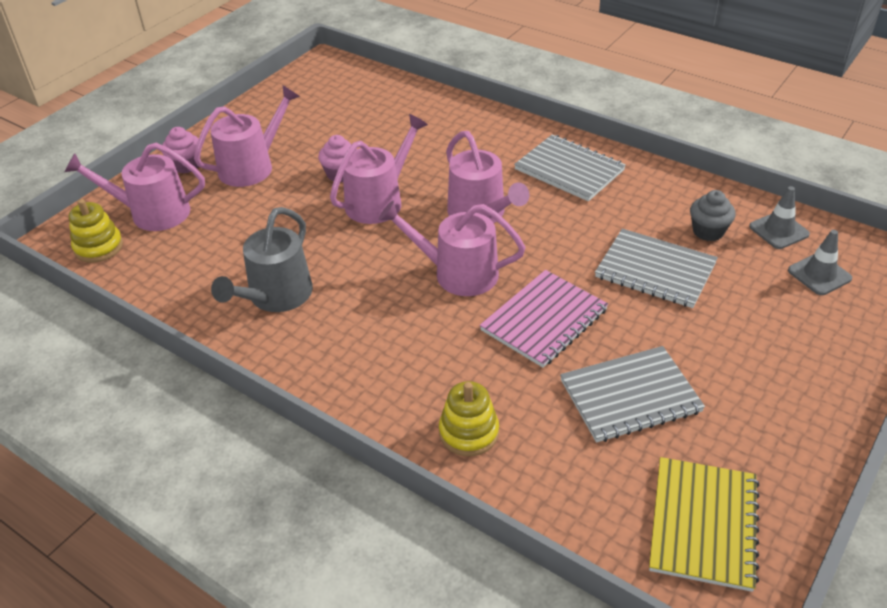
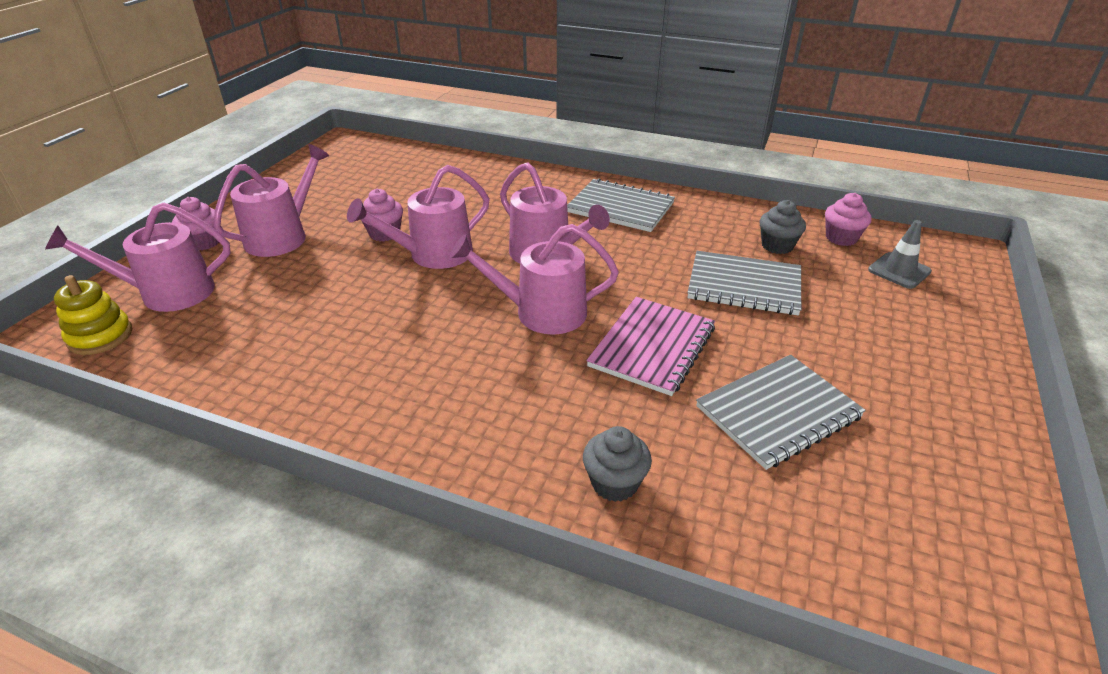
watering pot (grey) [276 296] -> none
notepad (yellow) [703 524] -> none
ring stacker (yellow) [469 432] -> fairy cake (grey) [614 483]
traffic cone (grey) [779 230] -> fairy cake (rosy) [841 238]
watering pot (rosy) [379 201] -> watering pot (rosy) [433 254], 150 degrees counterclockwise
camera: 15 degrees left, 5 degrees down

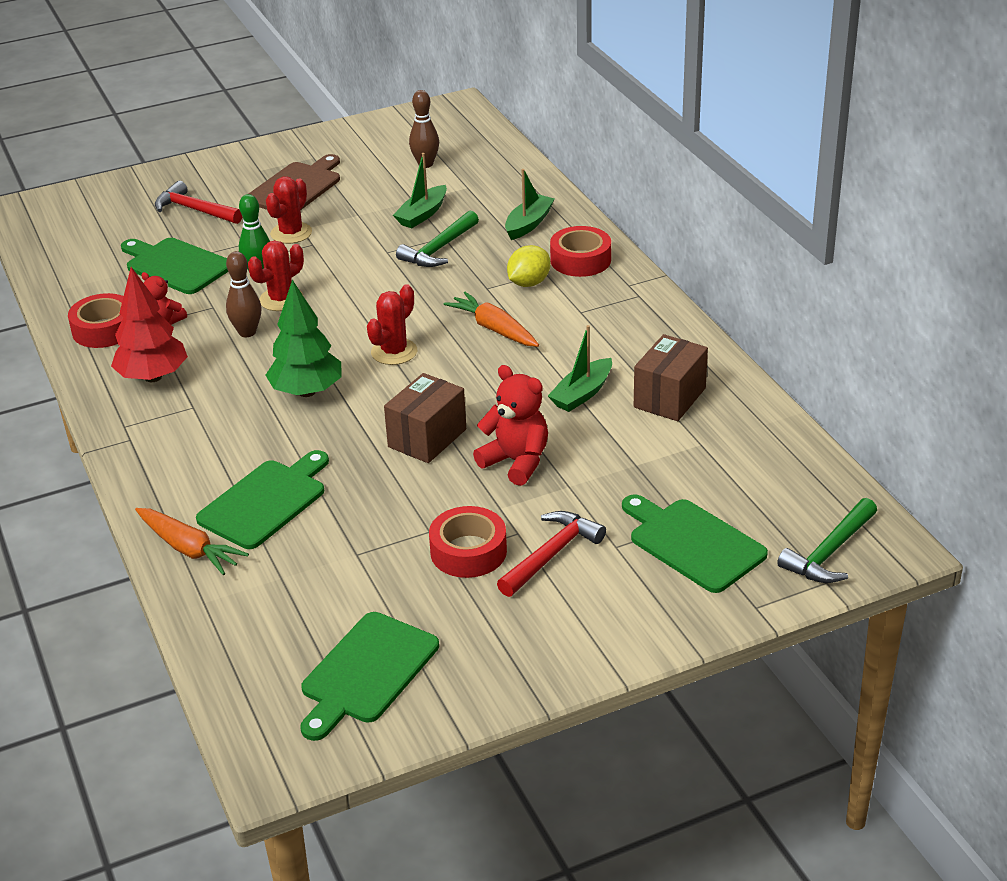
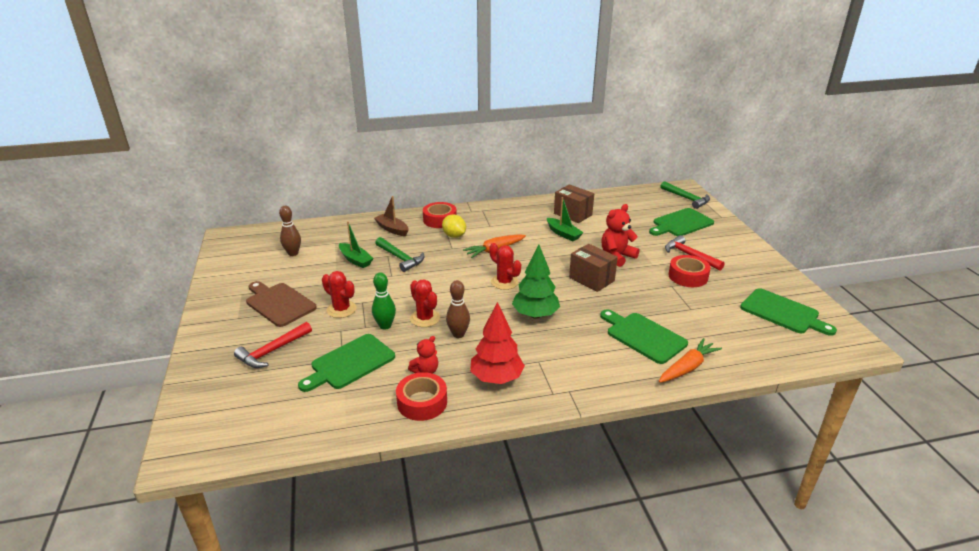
toy boat (green) [528 224] -> toy boat (dark brown) [392 229]
camera: 80 degrees left, 5 degrees down

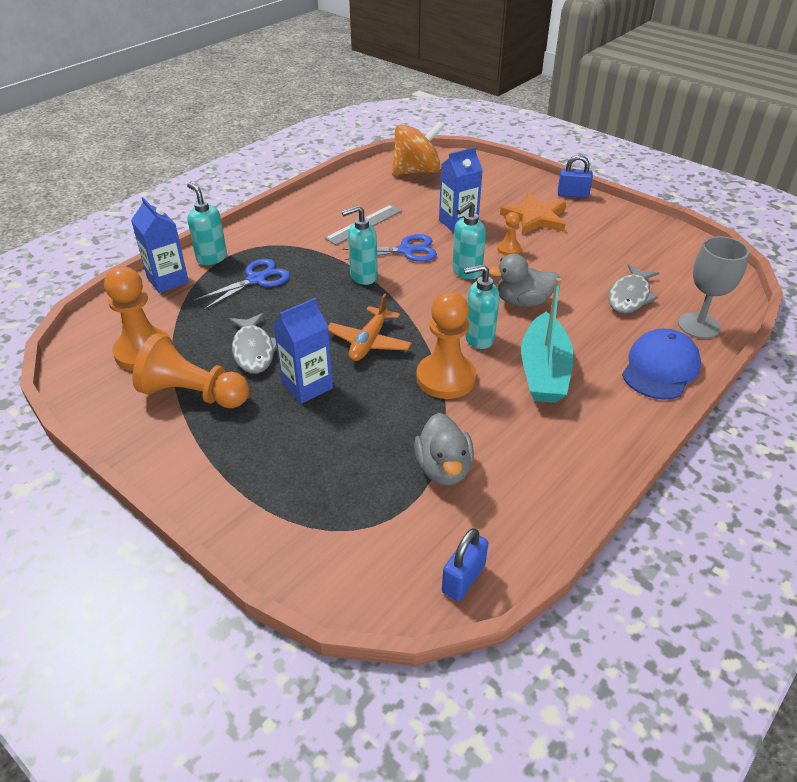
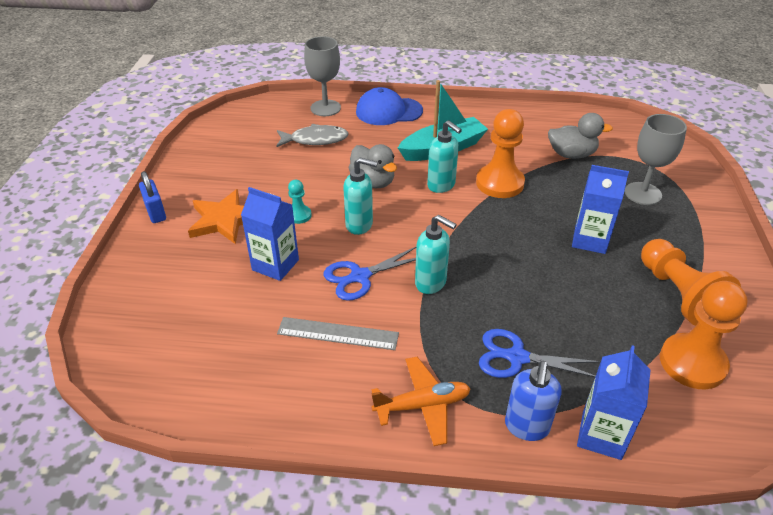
toy fish (grey) [253 350] -> none
whirligig (orange) [416 171] -> none
lock (royal blue) [463 579] -> none
none -> wine glass (grey) [643 193]
plane (orange) [369 342] -> plane (orange) [422 405], shifted
soap dispenser (aqua) [211 258] -> soap dispenser (royal blue) [526 427]
game pawn (orange) [509 249] -> game pawn (aqua) [299 215]
scissors (royal blue) [406 250] -> scissors (royal blue) [360 276], 75 degrees counterclockwise
toy duck (grey) [443 469] -> toy duck (grey) [571 154], 45 degrees clockwise
camera: 125 degrees left, 0 degrees up

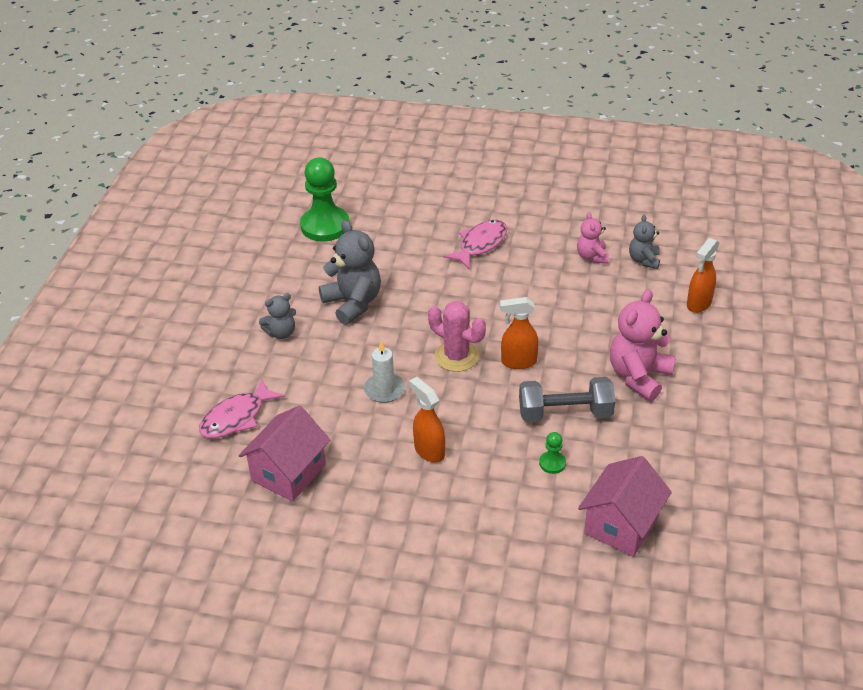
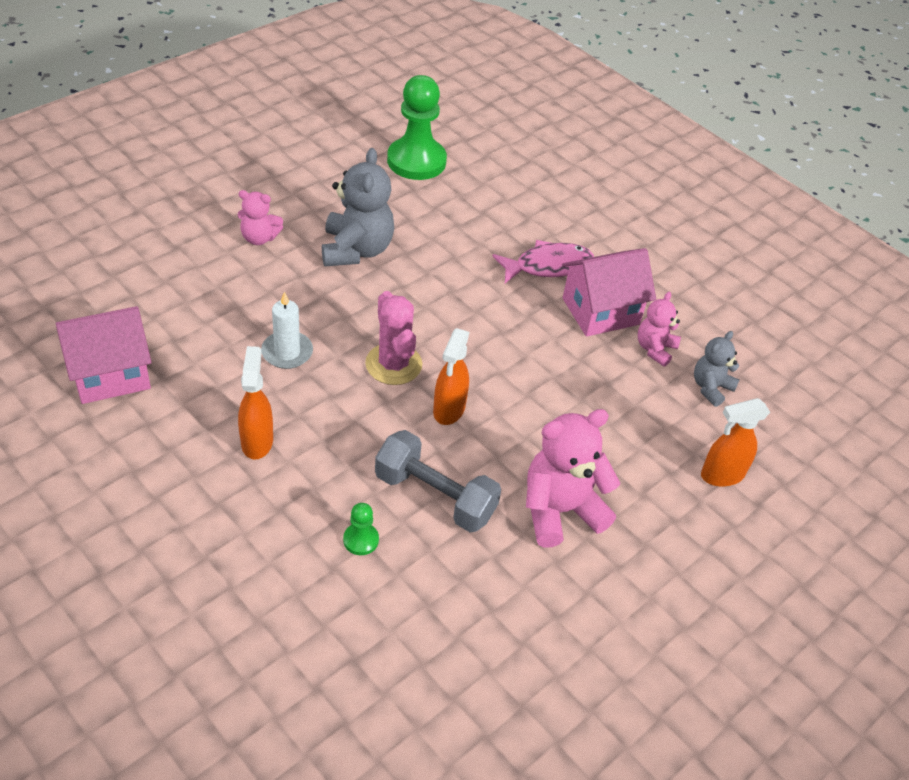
toy fish (rosy) [237 417] -> none
house (rosy) [621 525] -> house (rosy) [600 311], shifted
stuffed bear (grey) [281 333] -> stuffed bear (rosy) [259 238]
spray bottle (orange) [518 362] -> spray bottle (orange) [449 410], 105 degrees counterclockwise
camera: 30 degrees right, 5 degrees up

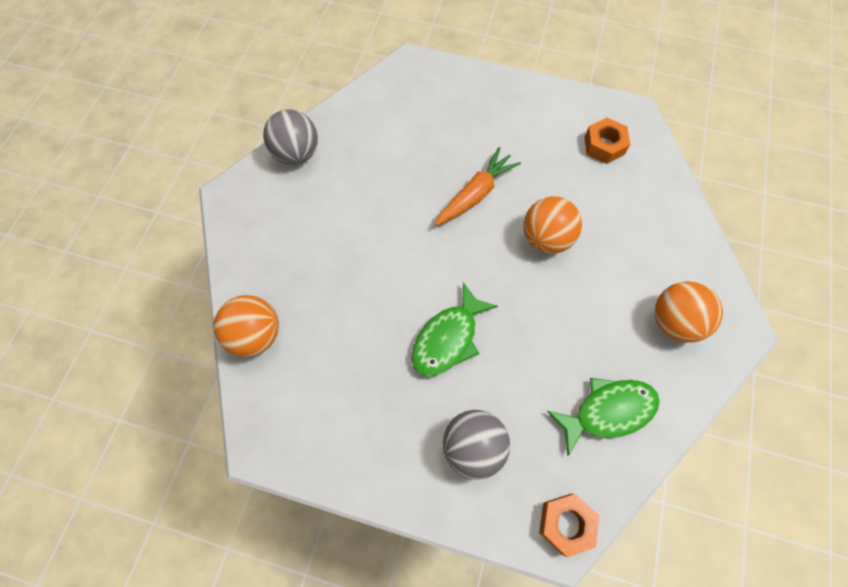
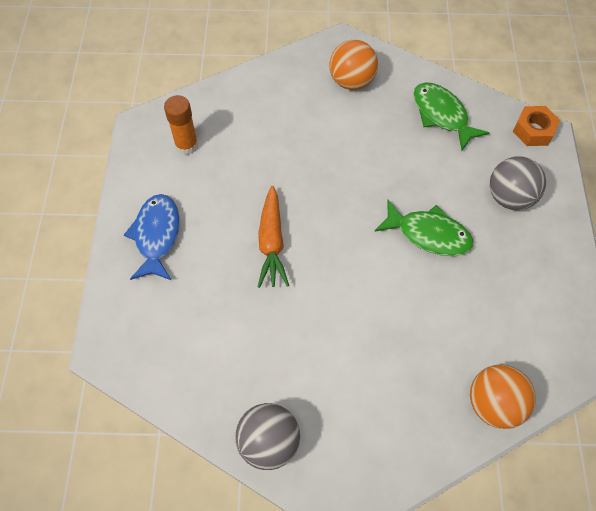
play ball (orange) [546 238] -> none
none -> toy fish (royal blue) [157 236]
hexagon nut (orange) [604 145] -> stick of glue (orange) [186 145]
toy carrot (orange) [476 193] -> toy carrot (orange) [271 243], 120 degrees counterclockwise
camera: 105 degrees left, 5 degrees down

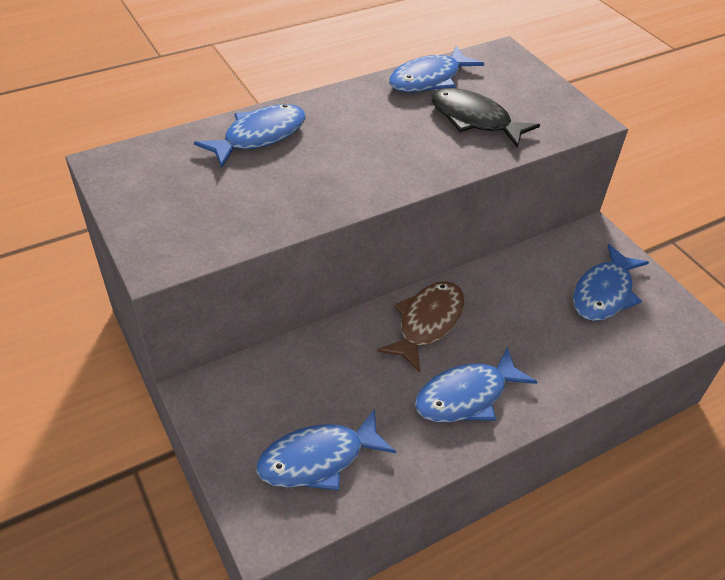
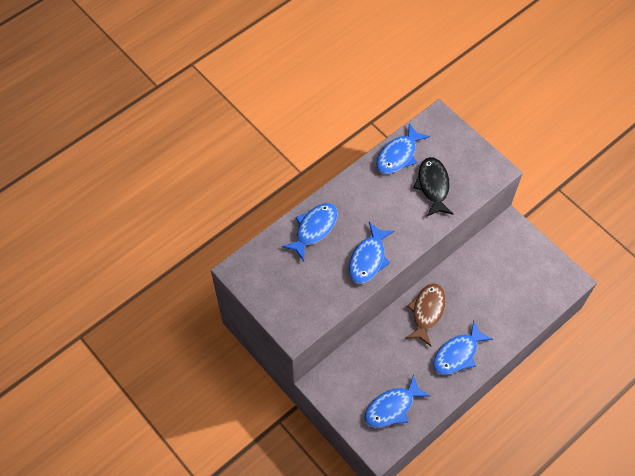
toy fish (royal blue) [604 293] -> toy fish (royal blue) [368 259], shifted
toy fish (ebony) [474 120] -> toy fish (ebony) [433 186], 60 degrees clockwise
camera: 10 degrees left, 15 degrees up

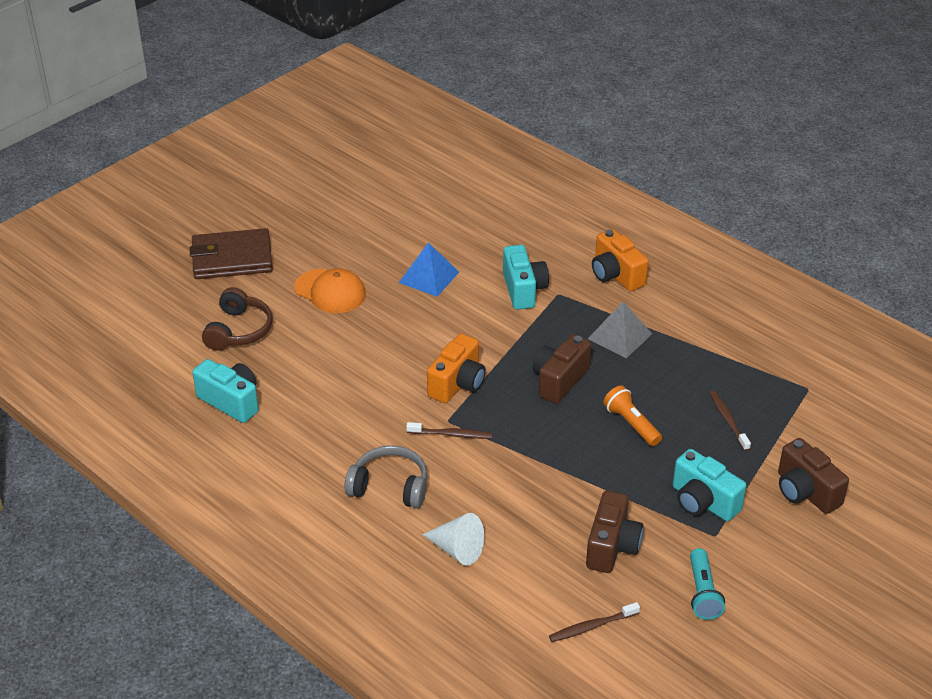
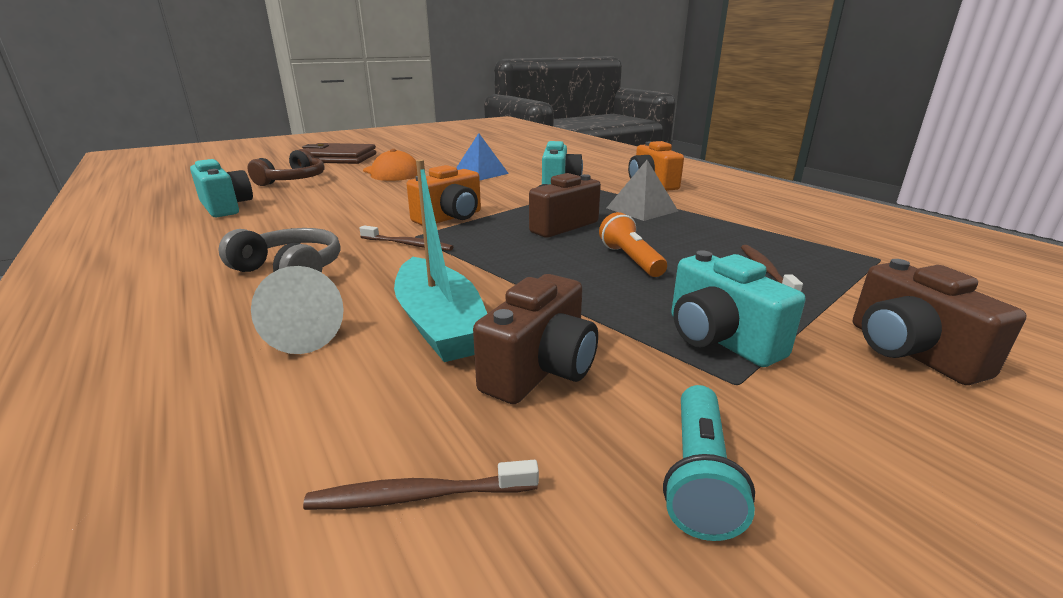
none -> toy boat (aqua) [440 324]
camera: 15 degrees right, 15 degrees down

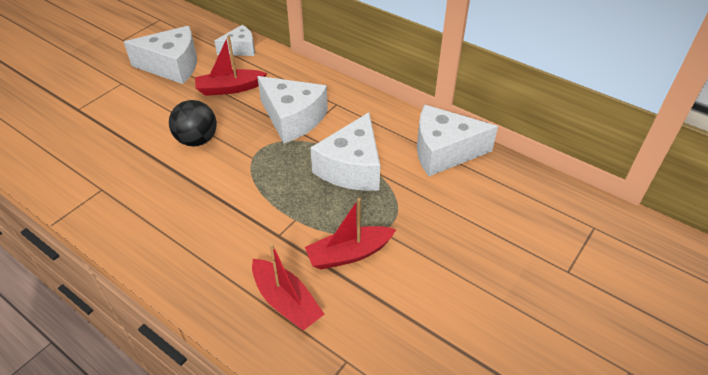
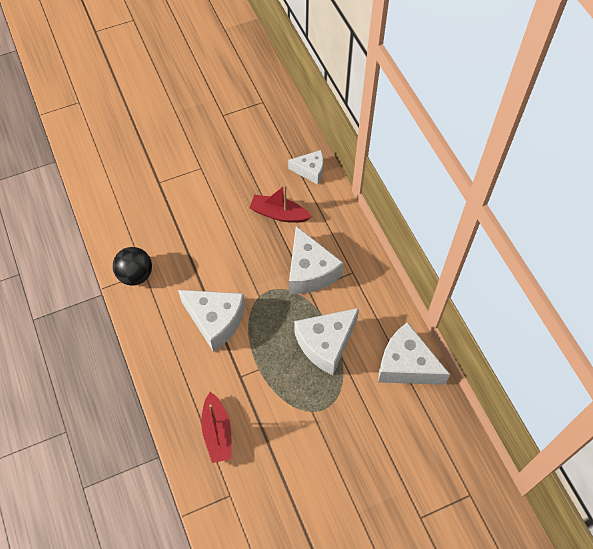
toy boat (crimson) [349 254] -> none
piece of cheese (white) [172 66] -> piece of cheese (white) [215 321], shifted
play ball (ebony) [197 140] -> play ball (ebony) [135 275], shifted
camera: 30 degrees right, 15 degrees up

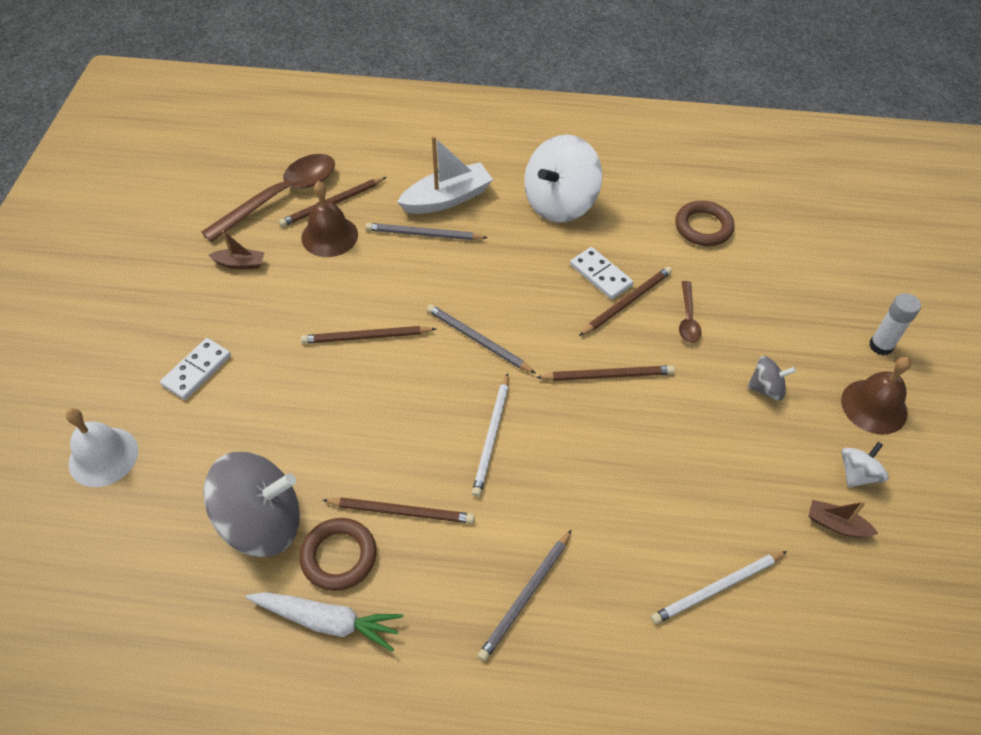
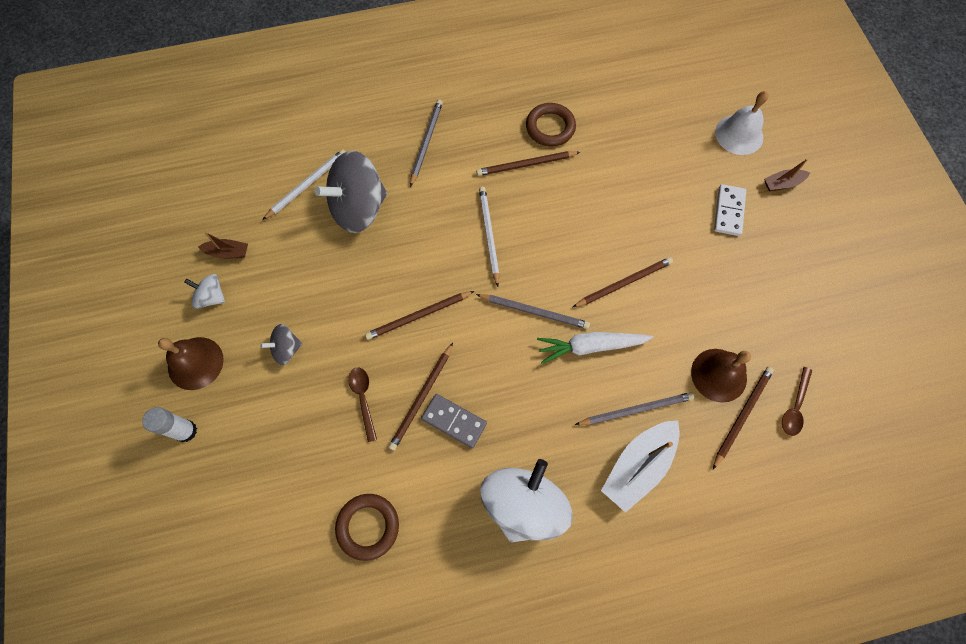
whirligig (grey) [262 522] -> whirligig (grey) [358 208], shifted
toy boat (dark brown) [240 264] -> toy boat (dark brown) [782 184], shifted
toy carrot (white) [327 621] -> toy carrot (white) [590 346], shifted
domino piece (white) [601 275] -> domino piece (grey) [454 421]
whirligig (white) [857 474] -> whirligig (white) [211 297], 90 degrees clockwise
tablespoon (dark brown) [281 196] -> tablespoon (dark brown) [794 406], x0.48
camera: 160 degrees right, 15 degrees up

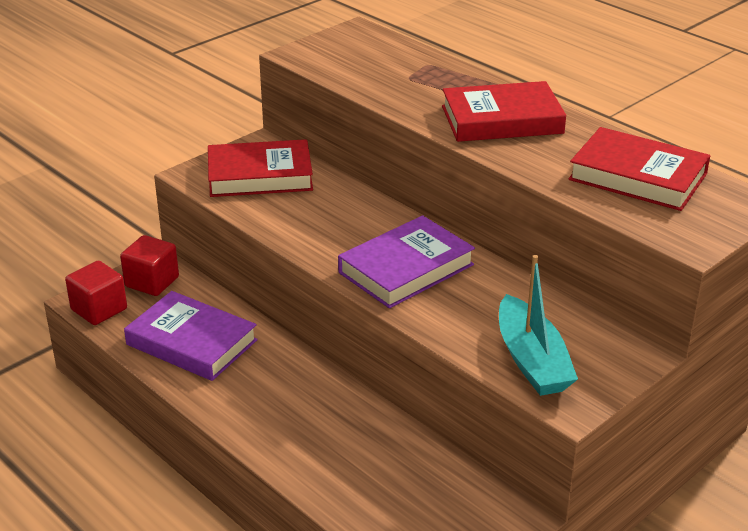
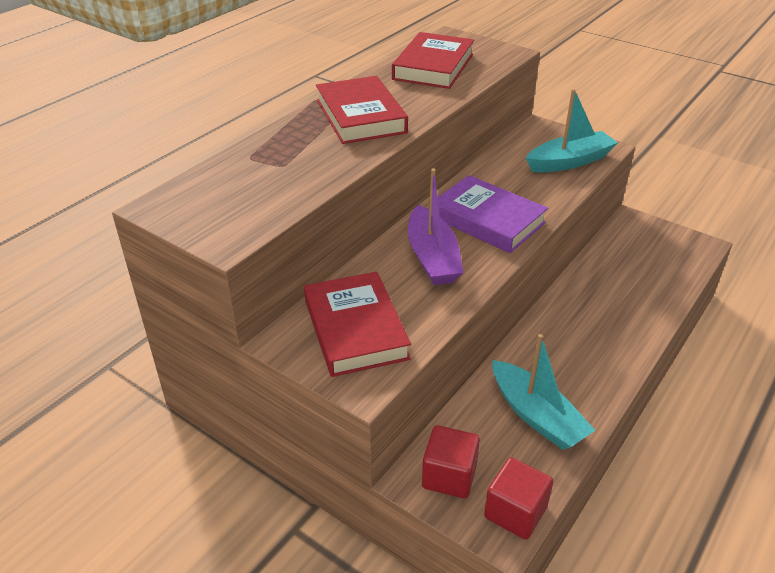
none -> toy boat (purple) [432 257]
book (purple) [191 342] -> toy boat (aqua) [536 415]
camera: 100 degrees left, 5 degrees up

